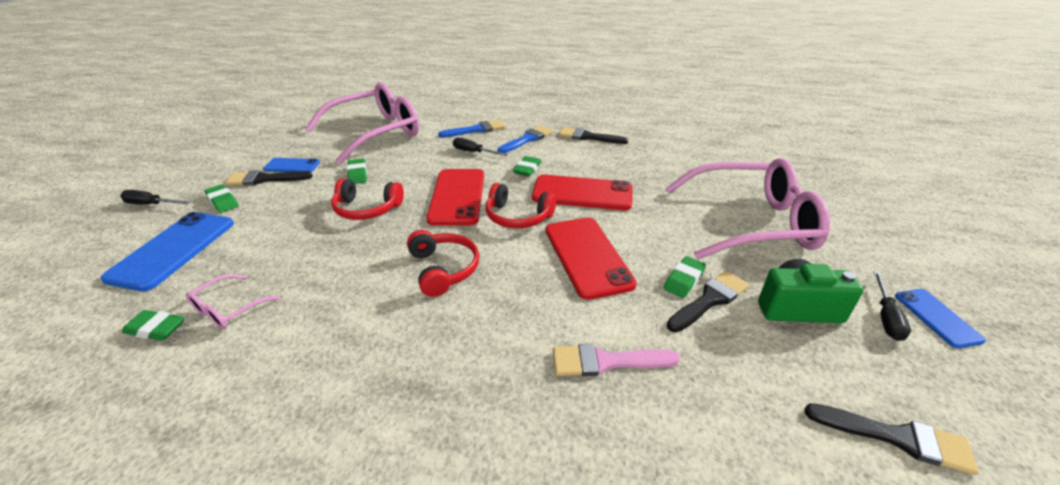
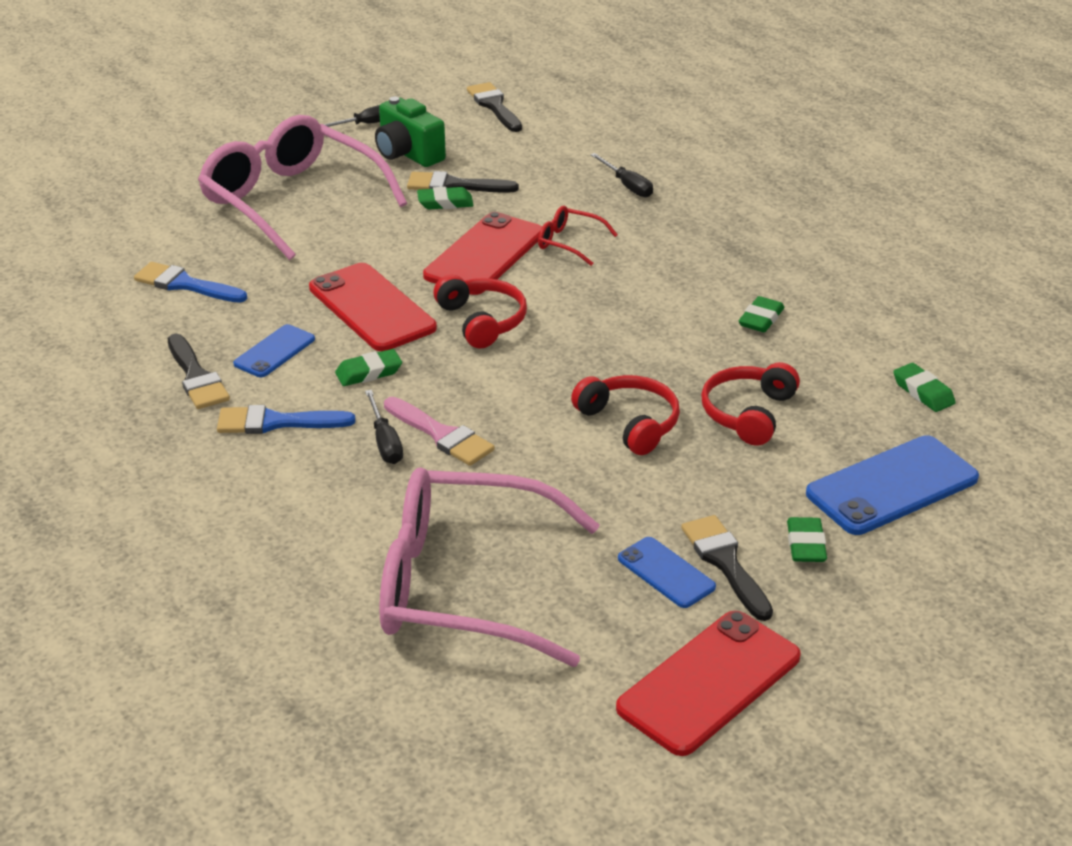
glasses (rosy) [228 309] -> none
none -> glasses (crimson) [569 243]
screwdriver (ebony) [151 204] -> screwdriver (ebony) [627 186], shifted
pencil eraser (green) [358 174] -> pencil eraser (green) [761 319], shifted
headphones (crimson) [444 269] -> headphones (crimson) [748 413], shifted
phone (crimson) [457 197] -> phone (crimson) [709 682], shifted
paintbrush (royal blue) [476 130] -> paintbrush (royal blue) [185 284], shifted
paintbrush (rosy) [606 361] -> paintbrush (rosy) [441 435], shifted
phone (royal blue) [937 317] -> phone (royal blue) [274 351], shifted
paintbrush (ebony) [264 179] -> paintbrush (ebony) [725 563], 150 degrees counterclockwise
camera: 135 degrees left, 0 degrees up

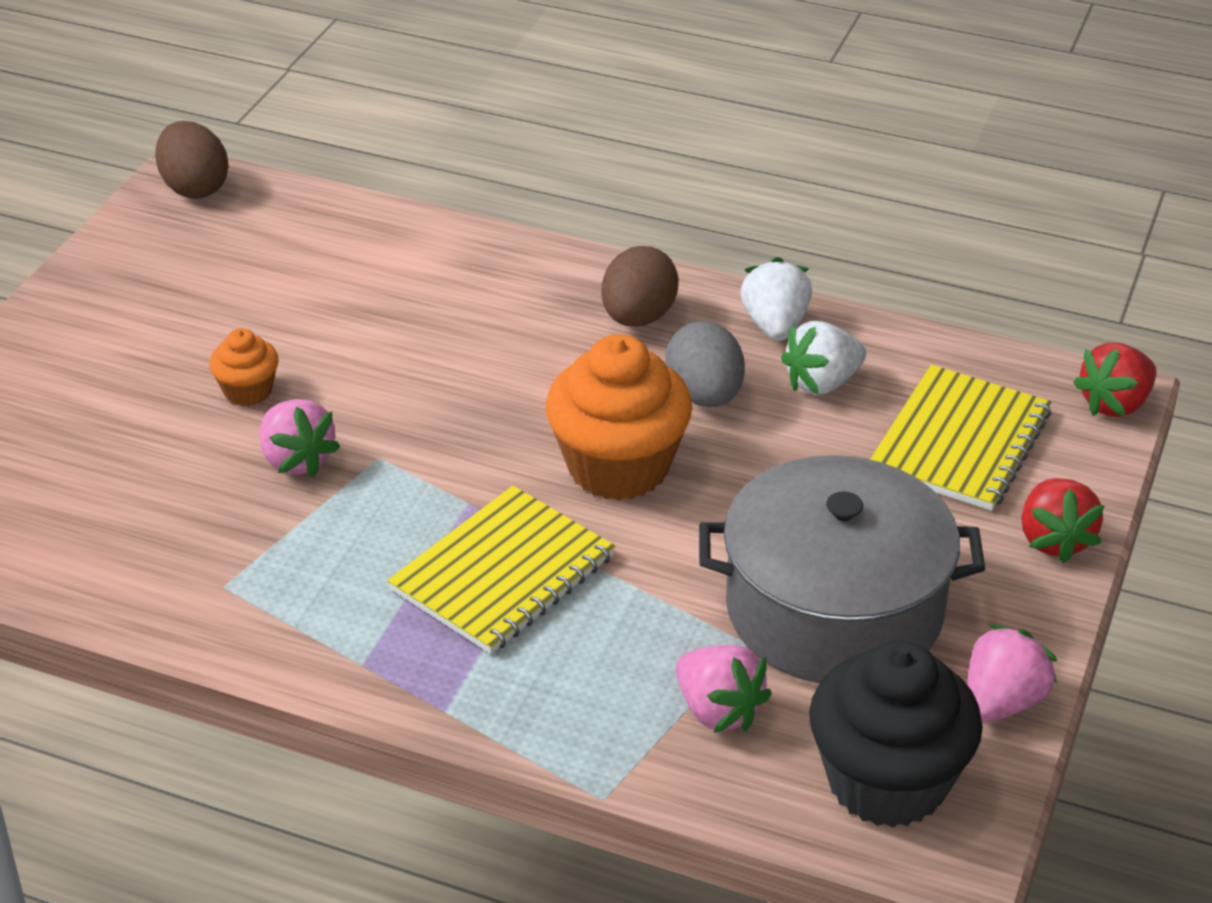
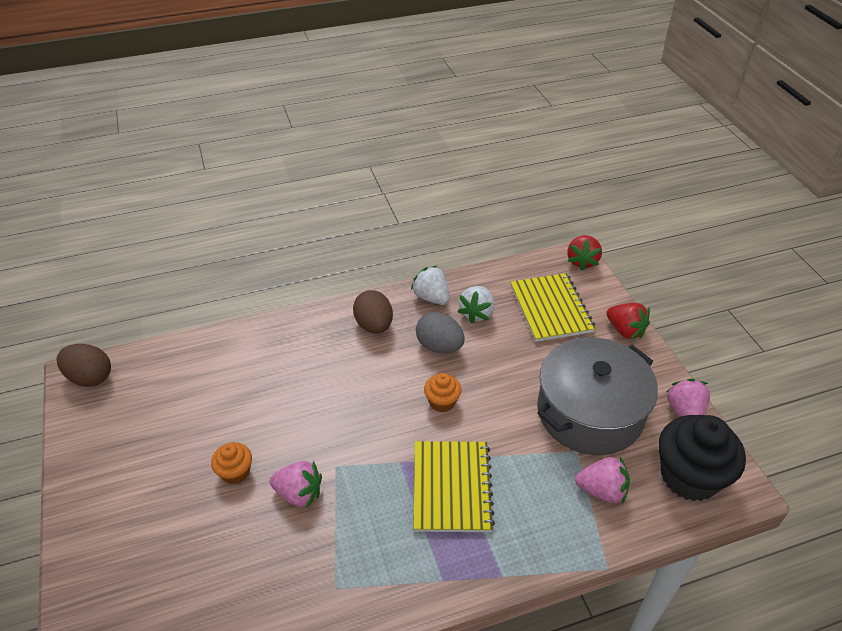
fairy cake (orange) [618 467] -> fairy cake (orange) [442 402], x0.49
camera: 40 degrees left, 5 degrees up

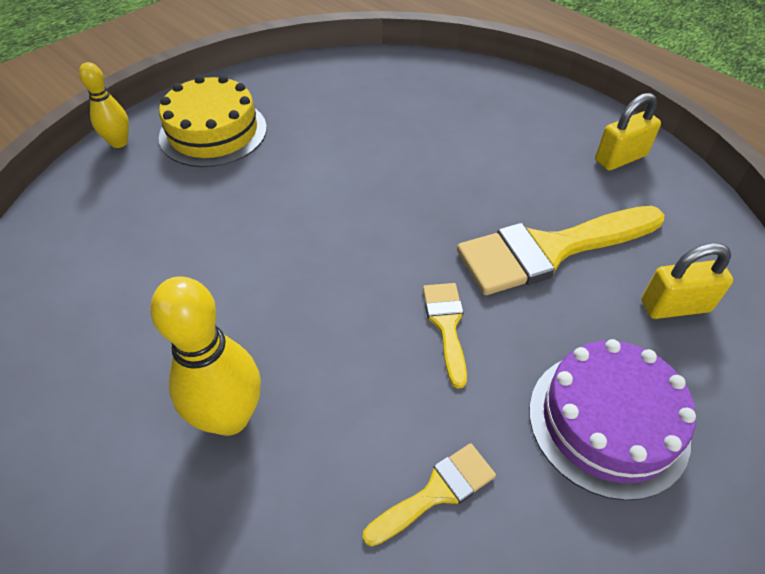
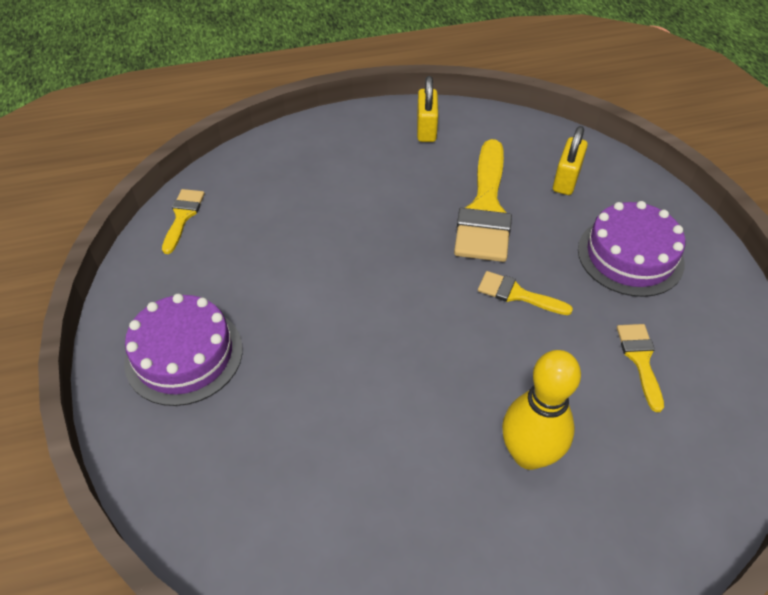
tenpin (yellow) [119 142] -> none
none -> paintbrush (yellow) [183 216]
gateau (yellow) [213 132] -> gateau (purple) [184 355]
camera: 60 degrees left, 0 degrees up

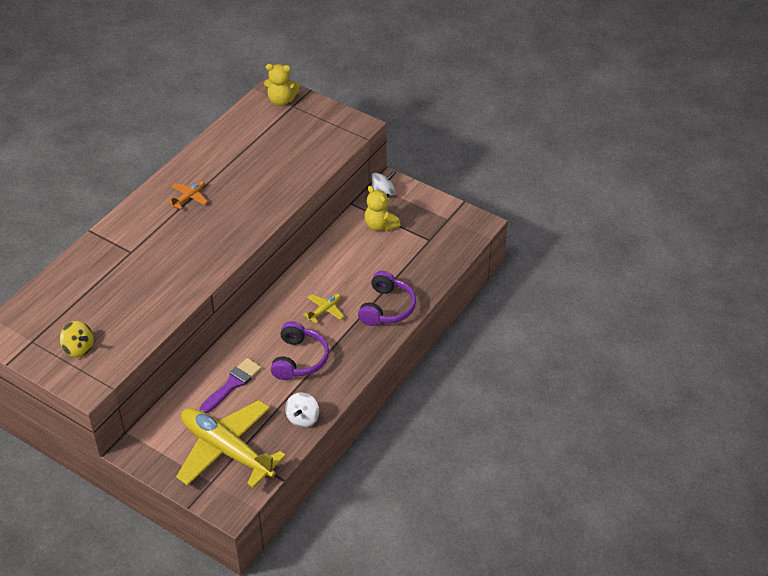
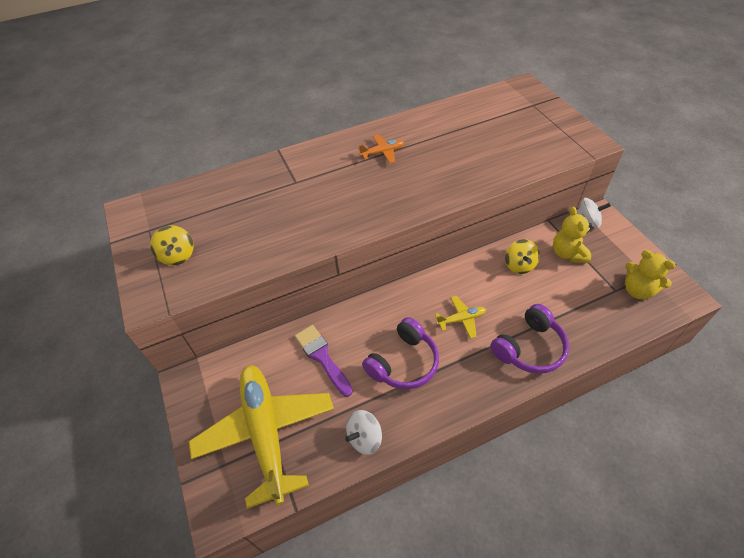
none -> whirligig (yellow) [519 265]
stuffed bear (yellow) [281 100] -> stuffed bear (yellow) [638 290], shifted
paintbrush (purple) [232 384] -> paintbrush (purple) [322 357], 105 degrees counterclockwise
camera: 35 degrees right, 5 degrees up

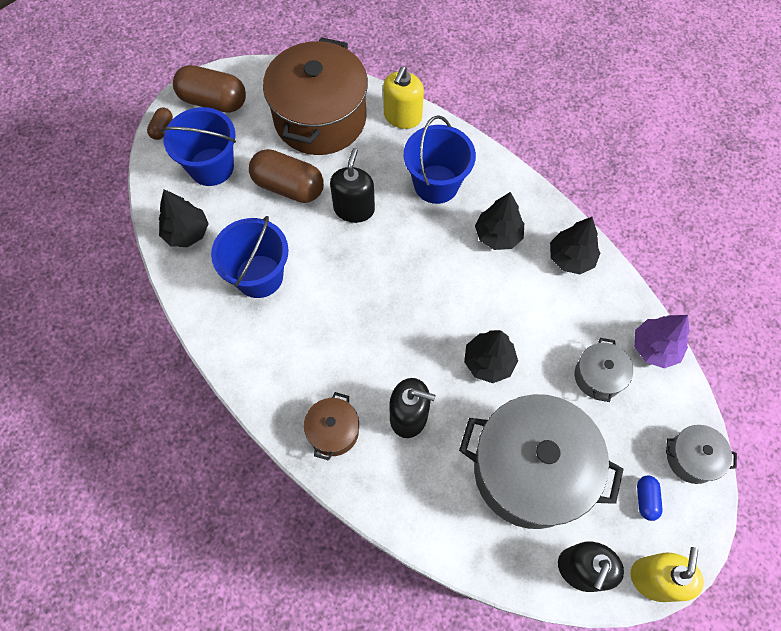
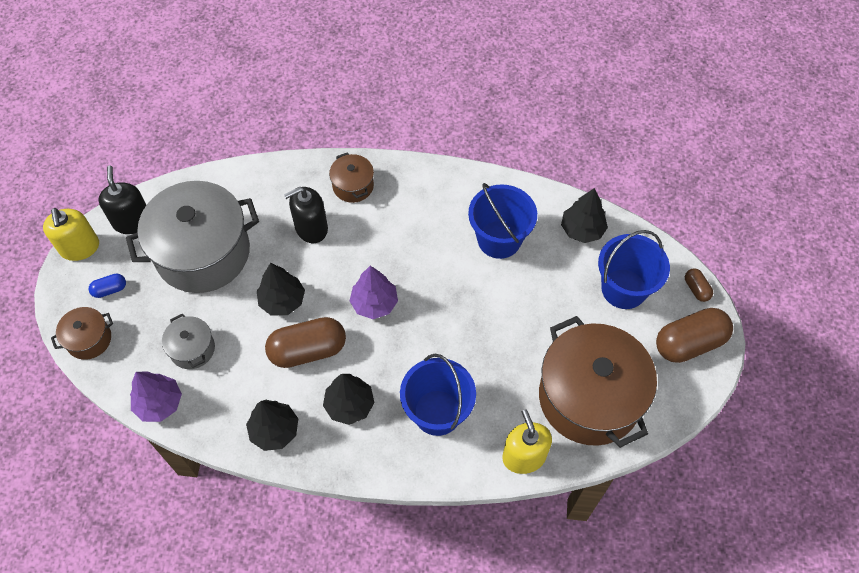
soap dispenser (ebony) [354 209] -> none
none -> tree (purple) [374 303]
pill (dark brown) [288 187] -> pill (dark brown) [308 350], shifted
cooking pot (grey) [691 458] -> cooking pot (dark brown) [89 339]
pill (royal blue) [646 499] -> pill (royal blue) [110 290], 75 degrees counterclockwise
camera: 140 degrees right, 5 degrees down

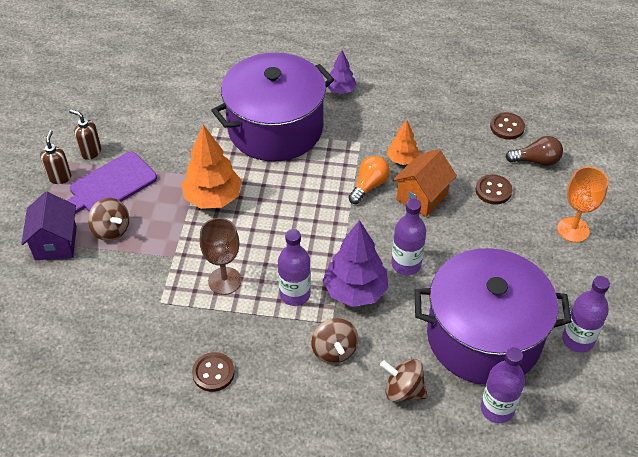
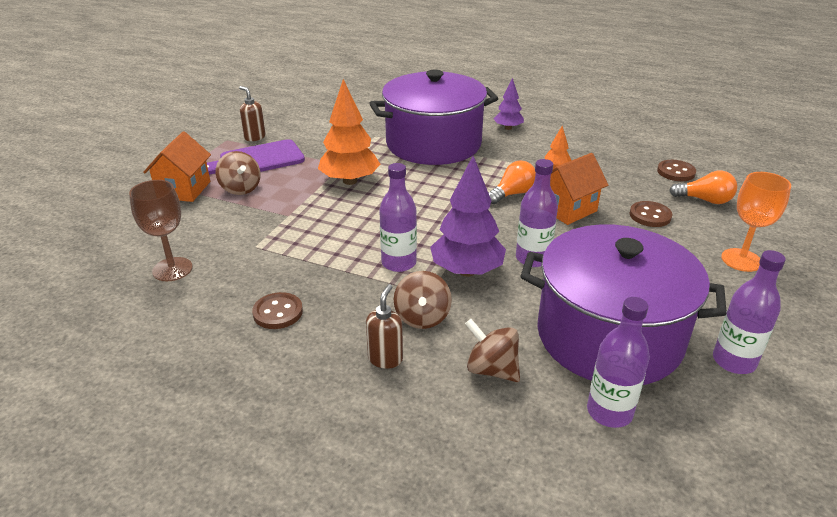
soap dispenser (dark brown) [60 177] -> soap dispenser (dark brown) [385 359], shifted
wine glass (dark brown) [224 281] -> wine glass (dark brown) [172 269], shifted
house (purple) [56 243] -> house (orange) [184 190]
light bulb (dark brown) [536 161] -> light bulb (orange) [704 200]
camera: 15 degrees right, 15 degrees down

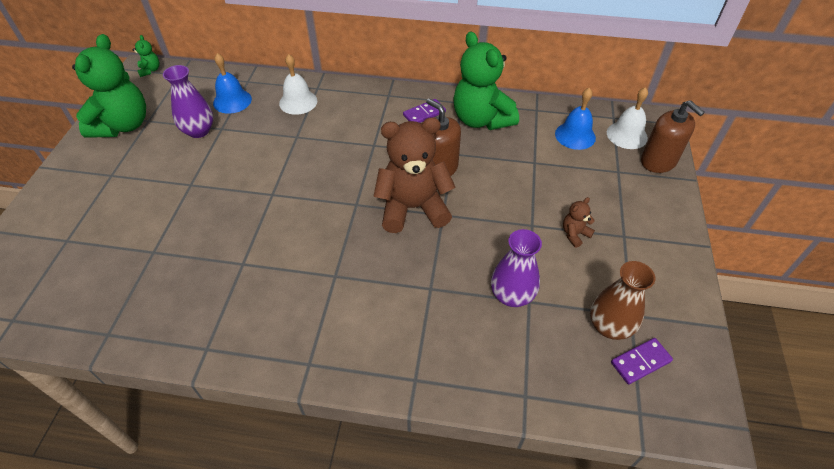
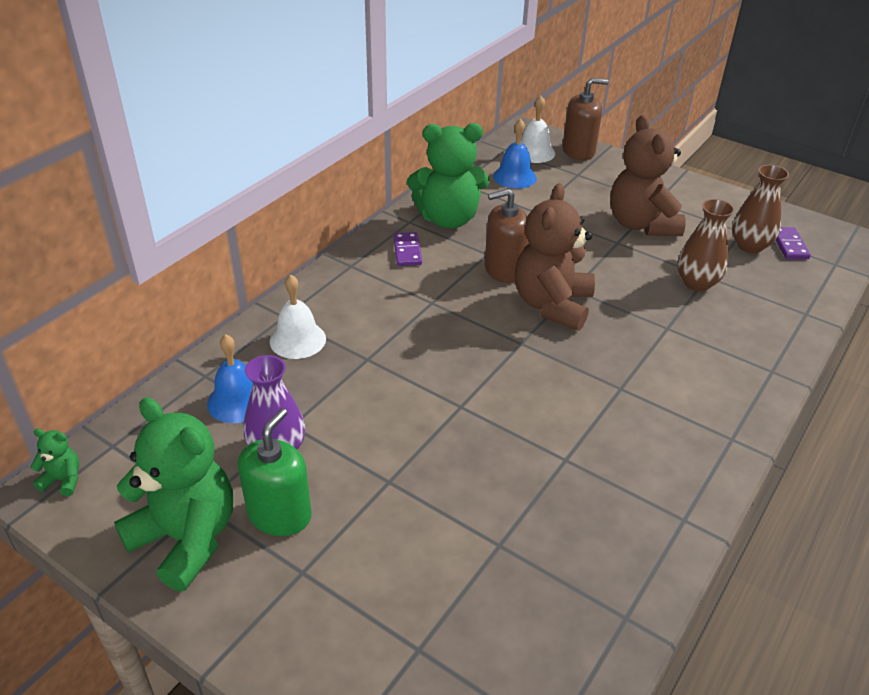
none -> soap dispenser (green) [279 515]
tall vase (purple) [511 295] -> tall vase (dark brown) [696 283]
stuffed bear (dark brown) [574 234] -> stuffed bear (dark brown) [641 224], x2.39
camera: 65 degrees left, 10 degrees down

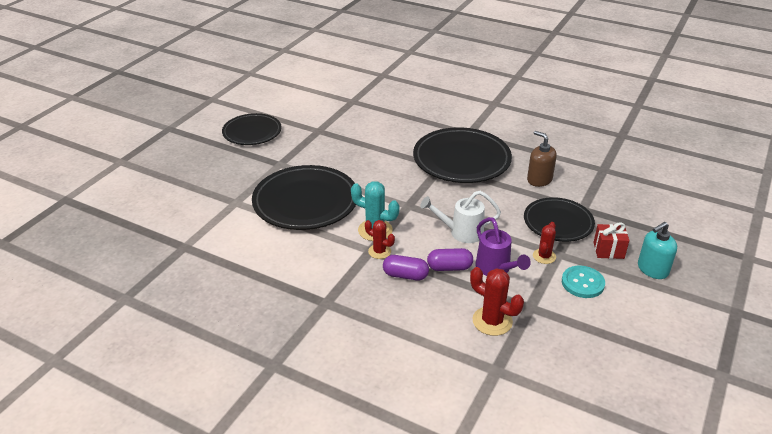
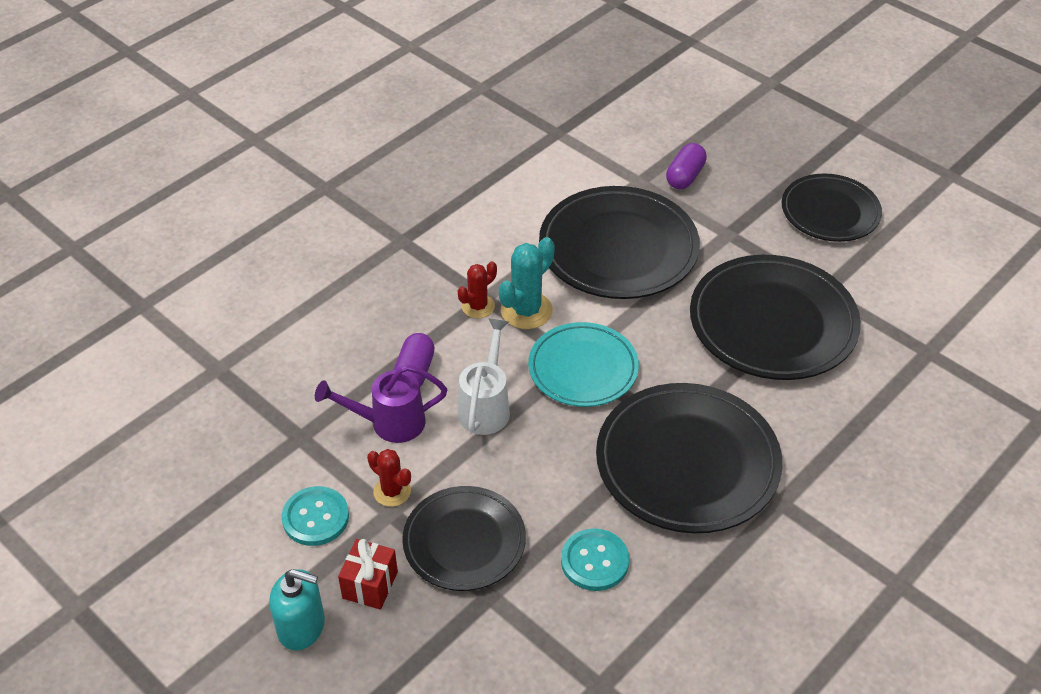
cactus (crimson) [492 321] -> none
none -> flat dish (aqua) [583 369]
none -> flat dish (ebony) [772 323]
pill (purple) [405 275] -> pill (purple) [685 176], shifted
soap dispenser (dark brown) [539 180] -> shirt button (aqua) [594 561]
soap dispenser (aqua) [652 269] -> soap dispenser (aqua) [302 627], 120 degrees clockwise
camera: 105 degrees right, 10 degrees up

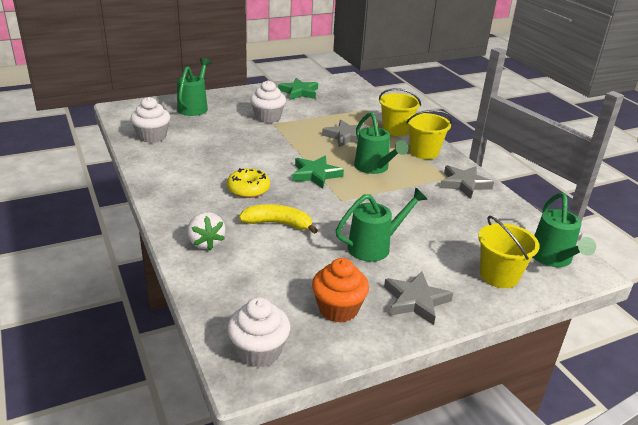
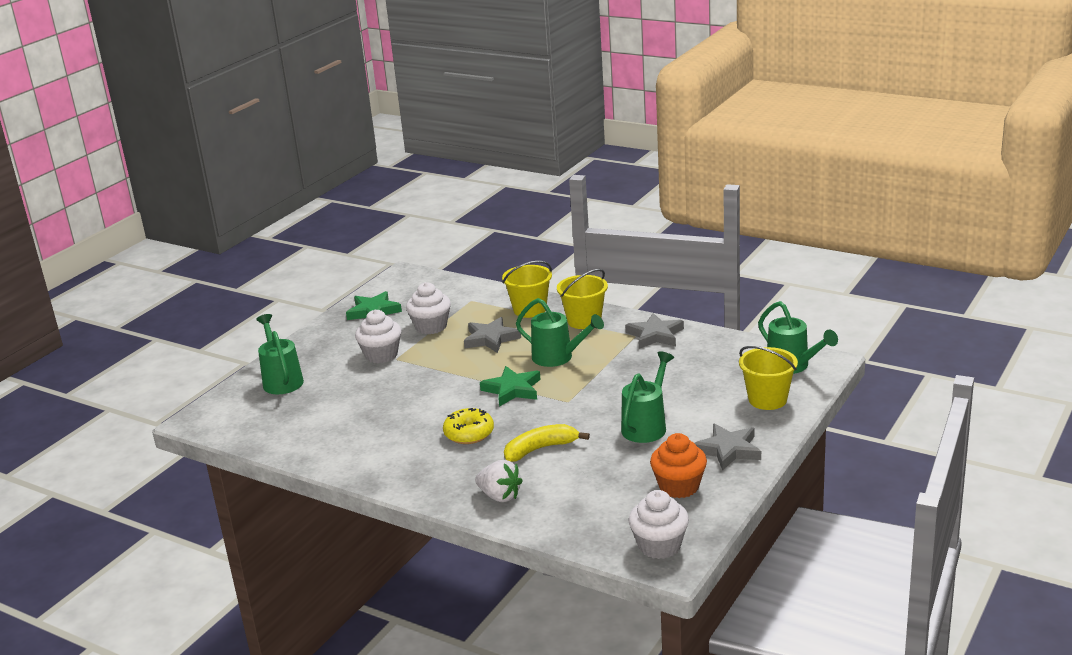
fairy cake (white) [152 137] -> fairy cake (white) [431 327], shifted
camera: 30 degrees left, 5 degrees down

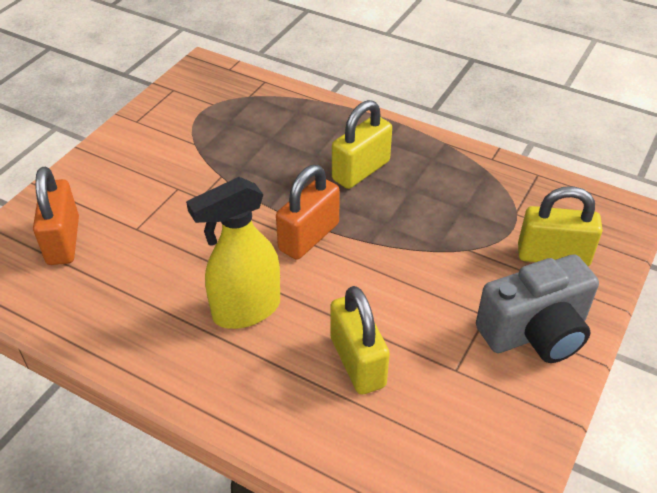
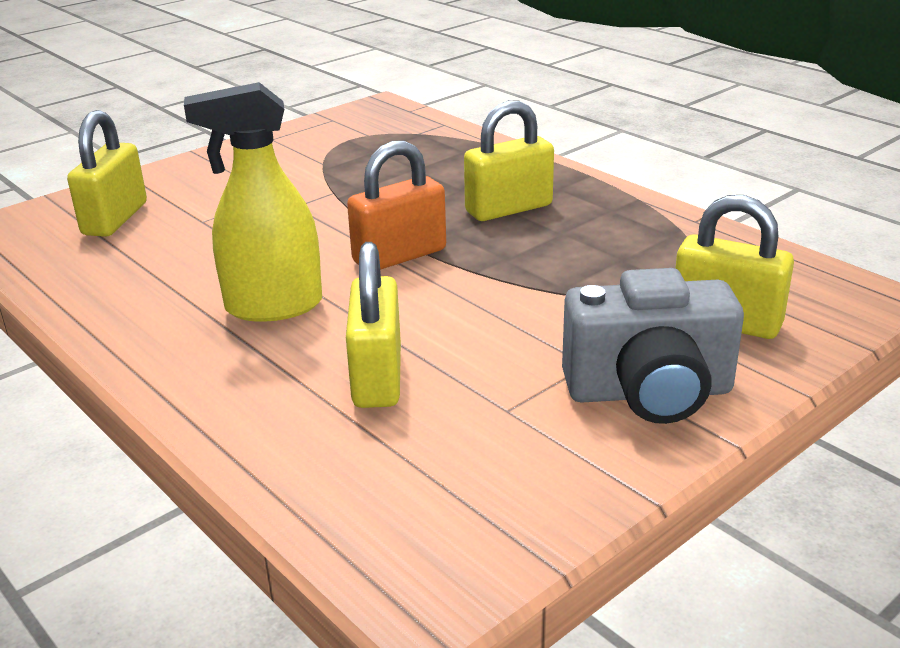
lock (orange) [63 241] -> lock (yellow) [115 219]
camera: 20 degrees right, 15 degrees down

